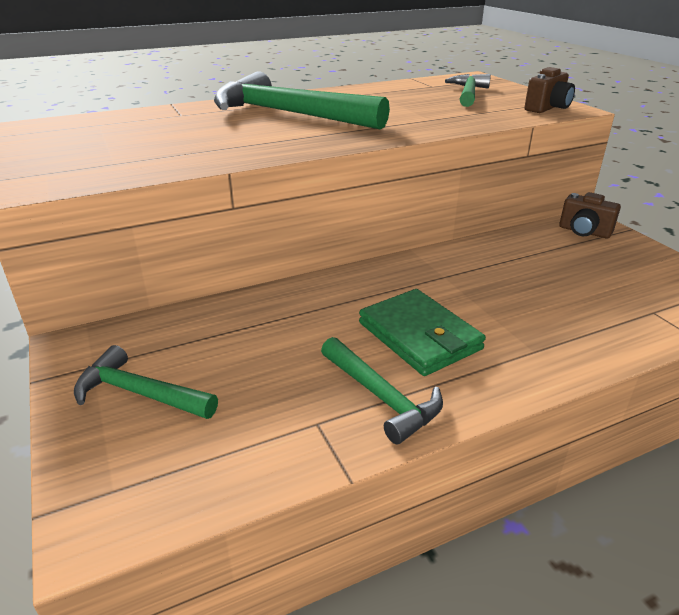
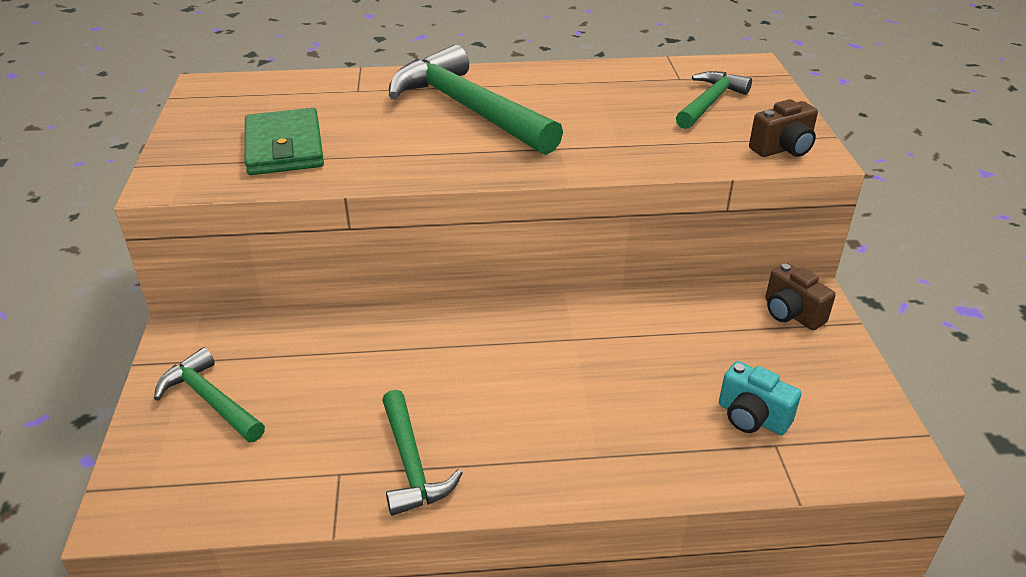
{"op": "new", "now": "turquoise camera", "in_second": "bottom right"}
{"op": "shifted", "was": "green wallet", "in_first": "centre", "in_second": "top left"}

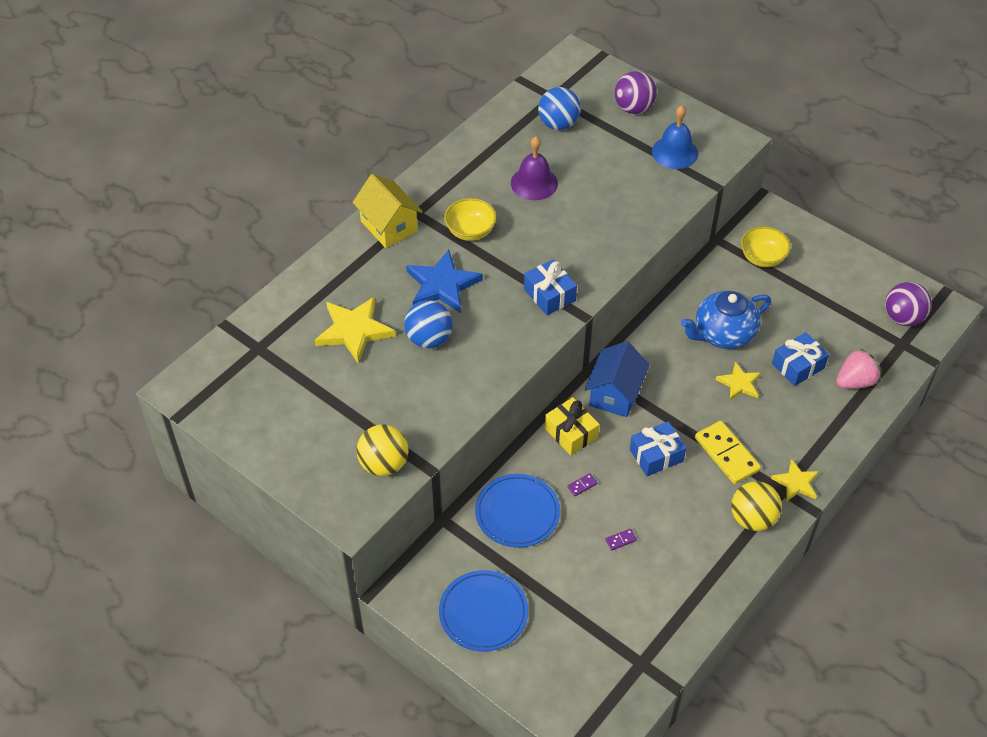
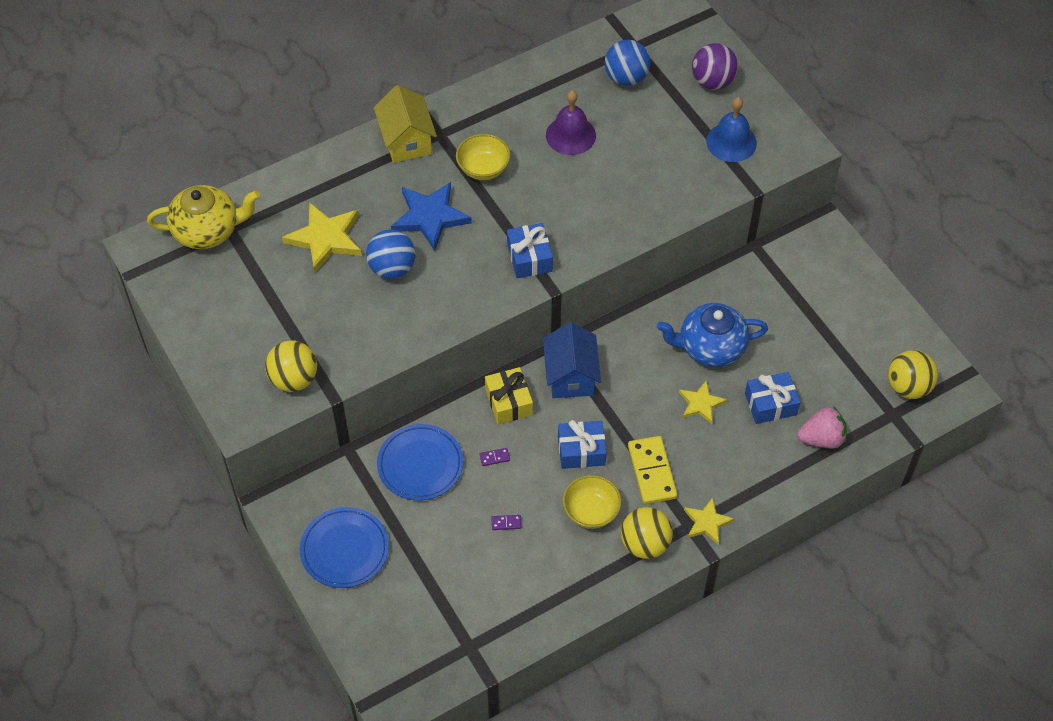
{"op": "new", "now": "yellow teapot", "in_second": "top left"}
{"op": "shifted", "was": "yellow bowl (no. 2 from left)", "in_first": "middle right", "in_second": "bottom centre"}
{"op": "repainted", "was": "purple ball (no. 2 from left)", "now": "yellow ball (no. 3 from left)", "in_first": "middle right", "in_second": "middle right"}
{"op": "rotated", "was": "blue house", "in_first": "centre", "in_second": "centre", "clockwise": -45}

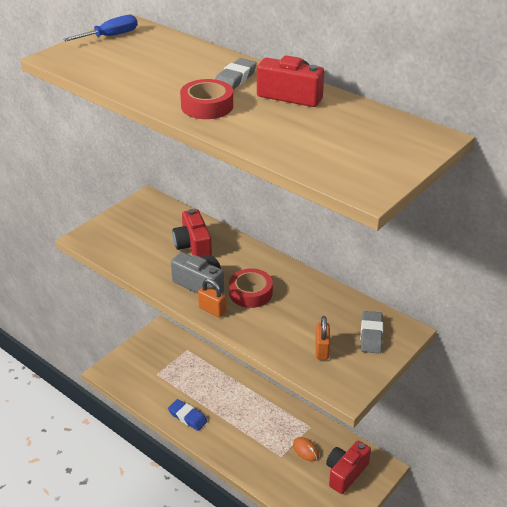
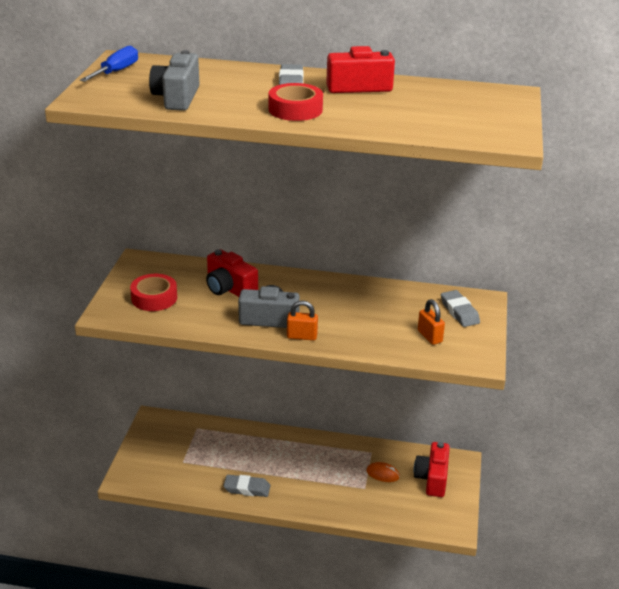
{"op": "new", "now": "grey camera (no. 1 from left)", "in_second": "top left"}
{"op": "shifted", "was": "red tape (no. 2 from left in the first image)", "now": "red tape (no. 1 from left)", "in_first": "centre", "in_second": "middle left"}
{"op": "repainted", "was": "blue eraser", "now": "grey eraser (no. 1 from left)", "in_first": "bottom centre", "in_second": "bottom centre"}

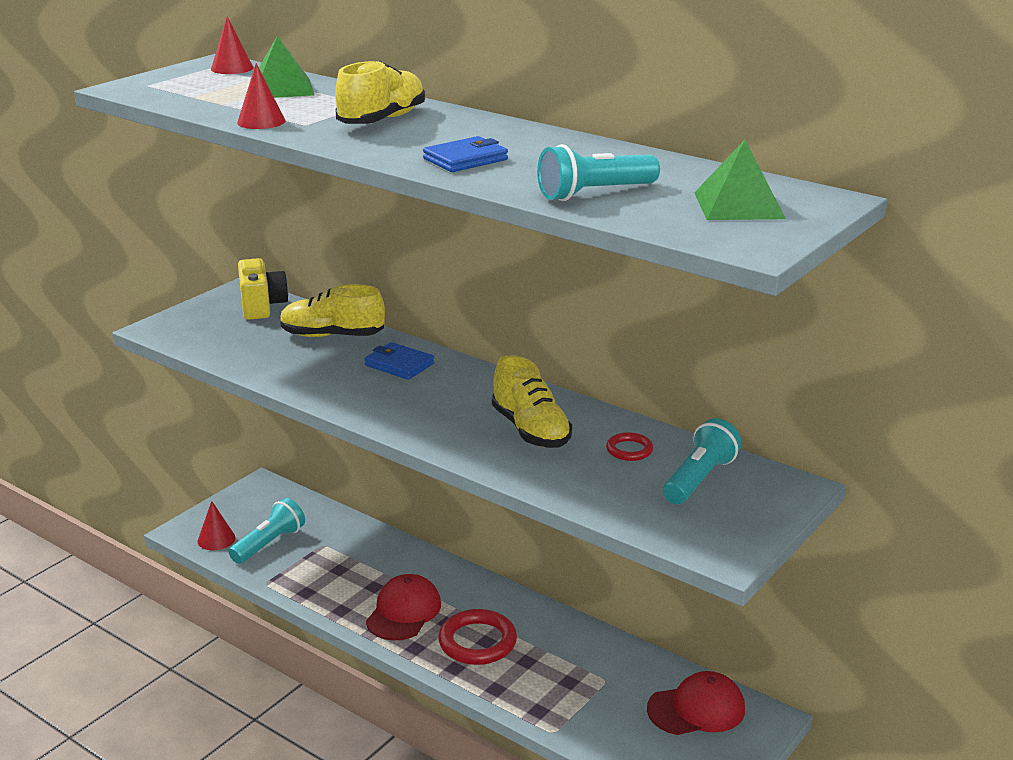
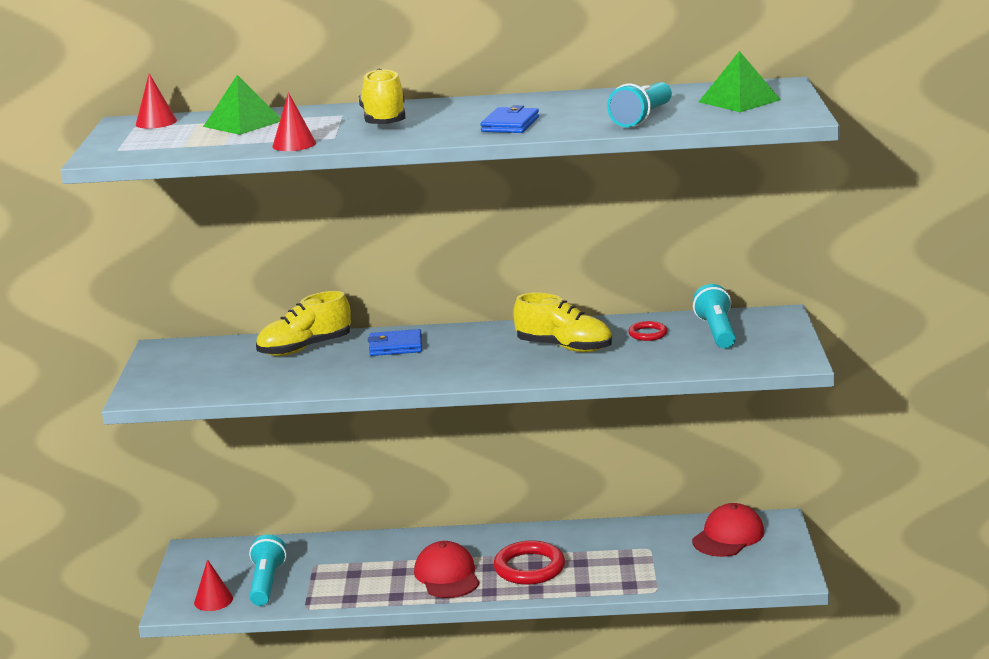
{"op": "gone", "was": "yellow camera", "in_first": "middle left"}

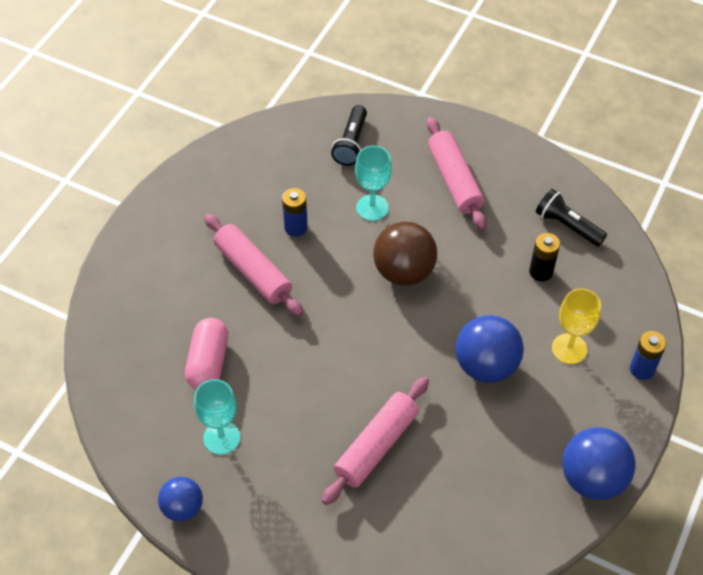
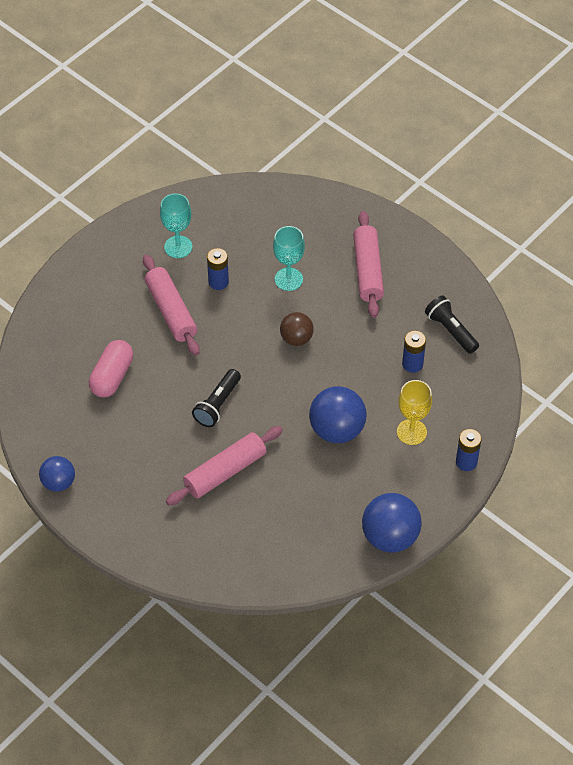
{"op": "shifted", "was": "turquoise goblet (no. 1 from left)", "in_first": "bottom left", "in_second": "top left"}
{"op": "shifted", "was": "black flashlight (no. 1 from left)", "in_first": "top centre", "in_second": "centre"}
{"op": "repainted", "was": "black battery", "now": "blue battery (no. 2 from left)", "in_first": "middle right", "in_second": "middle right"}
{"op": "scaled", "was": "brown ball", "in_first": "centre", "in_second": "centre", "ratio": 0.61}

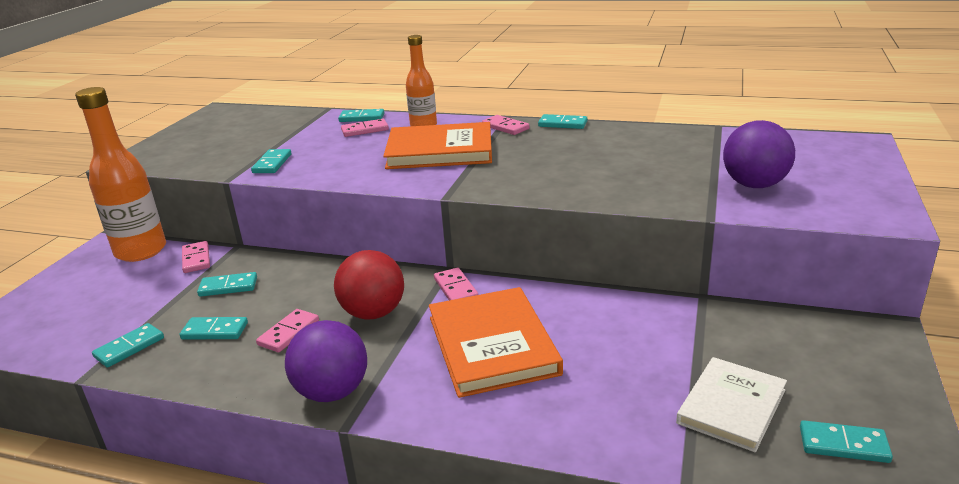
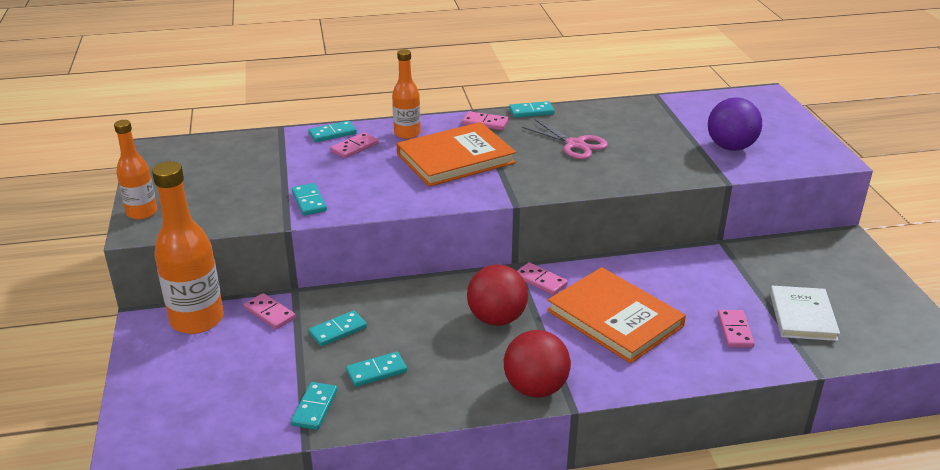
{"op": "gone", "was": "turquoise domino (no. 7 from left)", "in_first": "bottom right"}
{"op": "new", "now": "orange bottle (no. 1 from left)", "in_second": "middle left"}
{"op": "new", "now": "pink scissors", "in_second": "top centre"}
{"op": "shifted", "was": "pink domino (no. 2 from left in the first image)", "now": "pink domino (no. 5 from left)", "in_first": "bottom left", "in_second": "bottom right"}
{"op": "repainted", "was": "purple ball (no. 1 from left)", "now": "red ball (no. 2 from left)", "in_first": "bottom centre", "in_second": "bottom centre"}

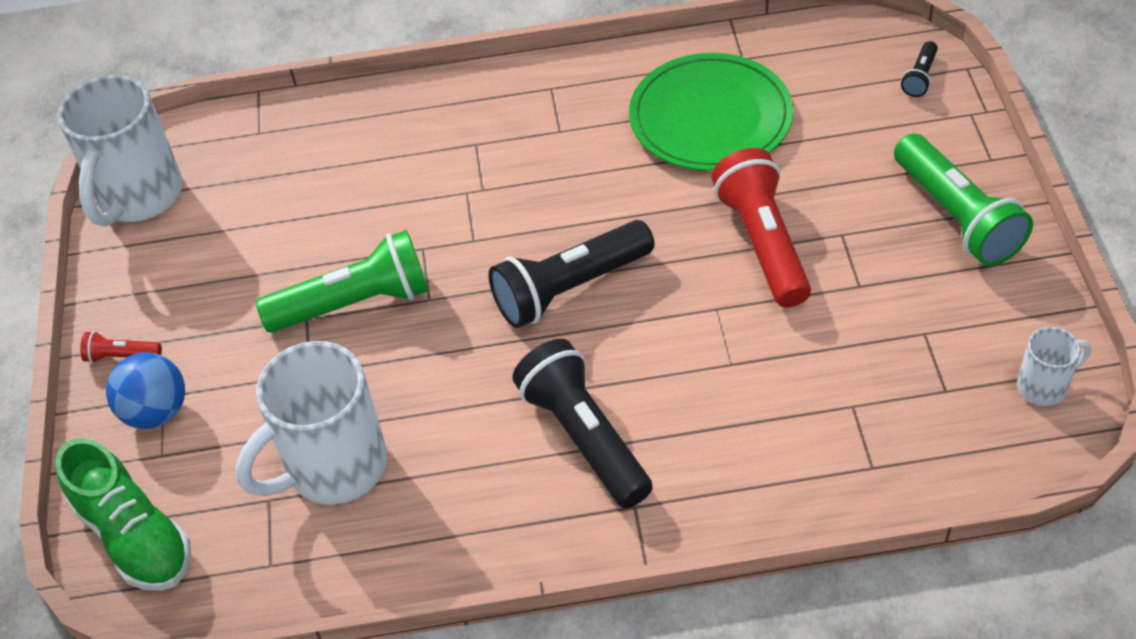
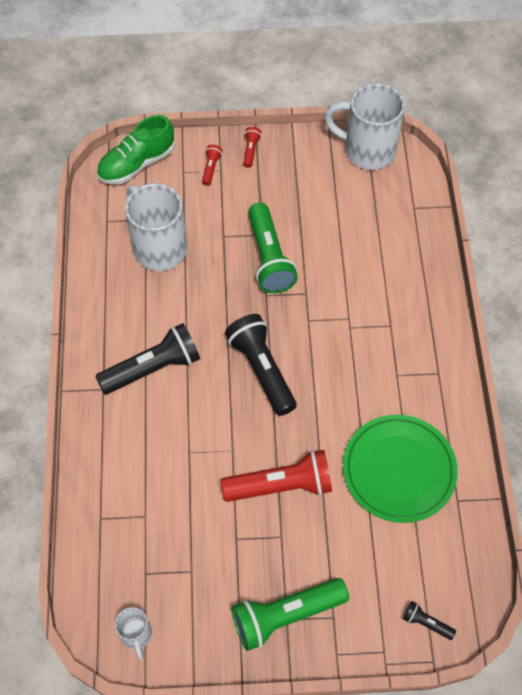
{"op": "swapped", "was": "blue ball", "now": "red flashlight (no. 1 from left)", "in_first": "middle left", "in_second": "top centre"}

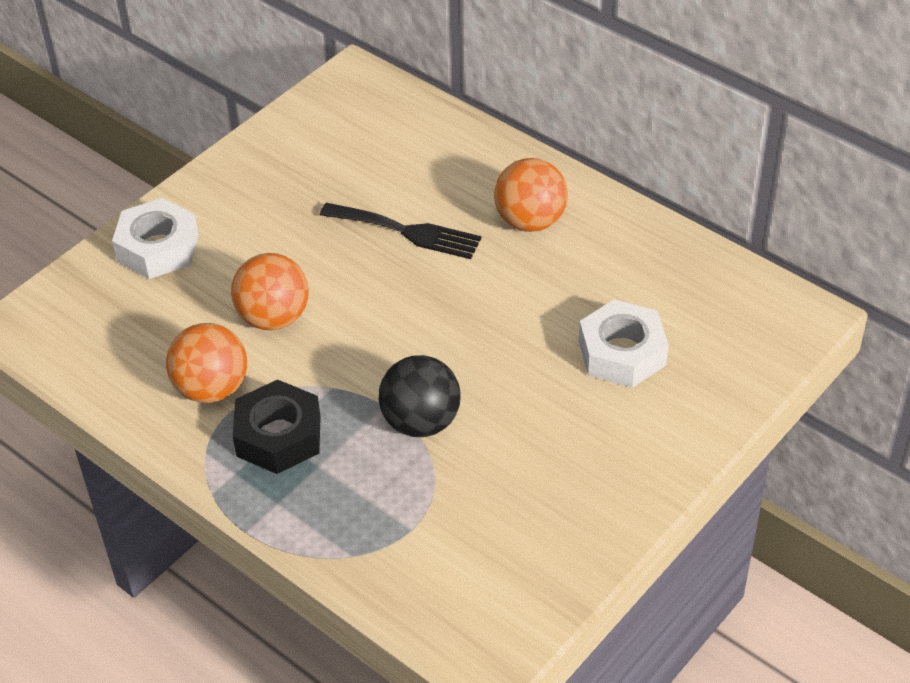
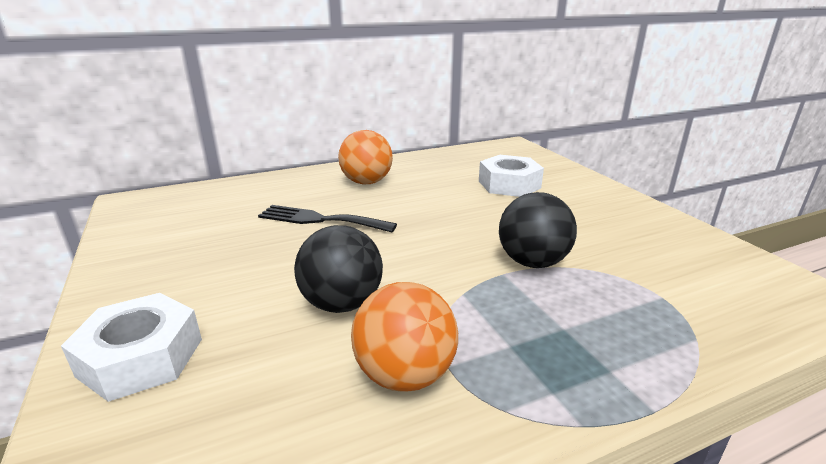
{"op": "gone", "was": "black nut", "in_first": "middle left"}
{"op": "repainted", "was": "orange ball (no. 2 from left)", "now": "black ball (no. 1 from left)", "in_first": "middle left", "in_second": "centre"}
{"op": "rotated", "was": "black fork", "in_first": "centre", "in_second": "centre", "clockwise": -120}

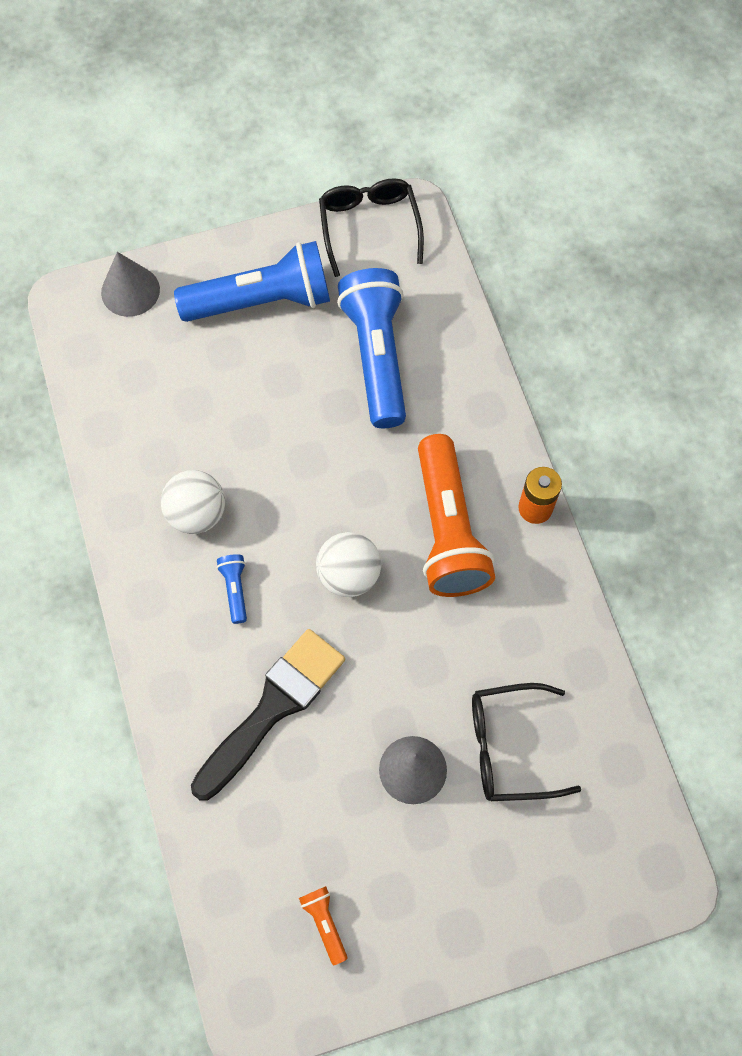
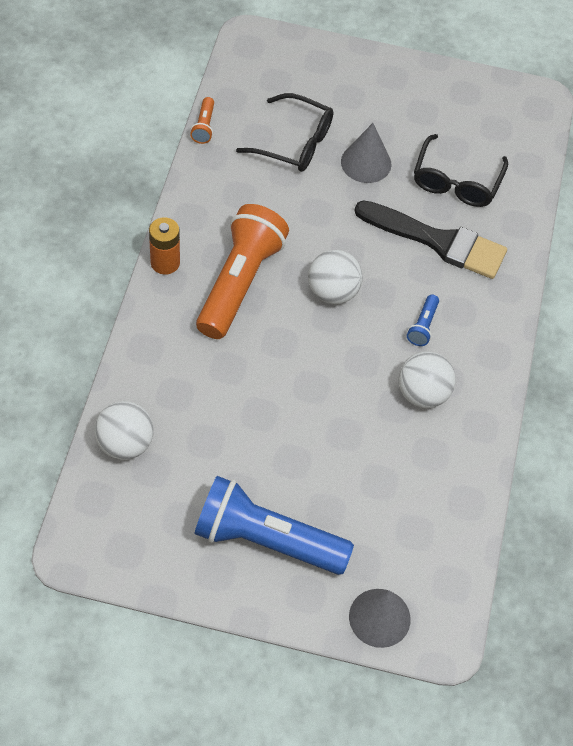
{"op": "gone", "was": "blue flashlight (no. 3 from left)", "in_first": "top centre"}
{"op": "new", "now": "white ball (no. 1 from left)", "in_second": "middle left"}
{"op": "shifted", "was": "orange flashlight (no. 1 from left)", "in_first": "bottom centre", "in_second": "top centre"}
{"op": "shifted", "was": "black glasses (no. 1 from left in the first image)", "now": "black glasses (no. 2 from left)", "in_first": "top centre", "in_second": "top right"}
{"op": "rotated", "was": "black brush", "in_first": "bottom centre", "in_second": "top right", "clockwise": -135}

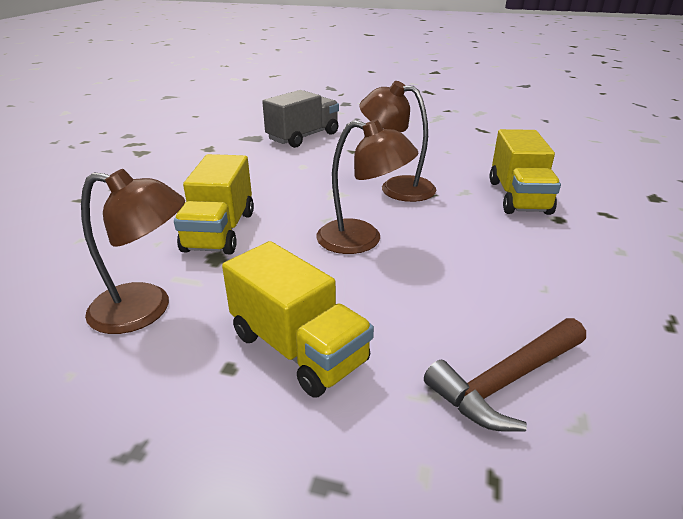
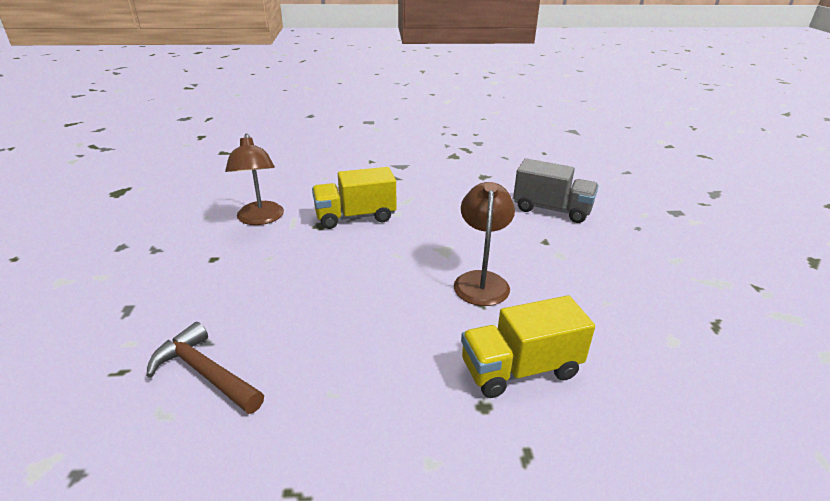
{"op": "gone", "was": "yellow truck (no. 2 from left)", "in_first": "centre"}
{"op": "gone", "was": "brown lamp (no. 2 from left)", "in_first": "centre"}

